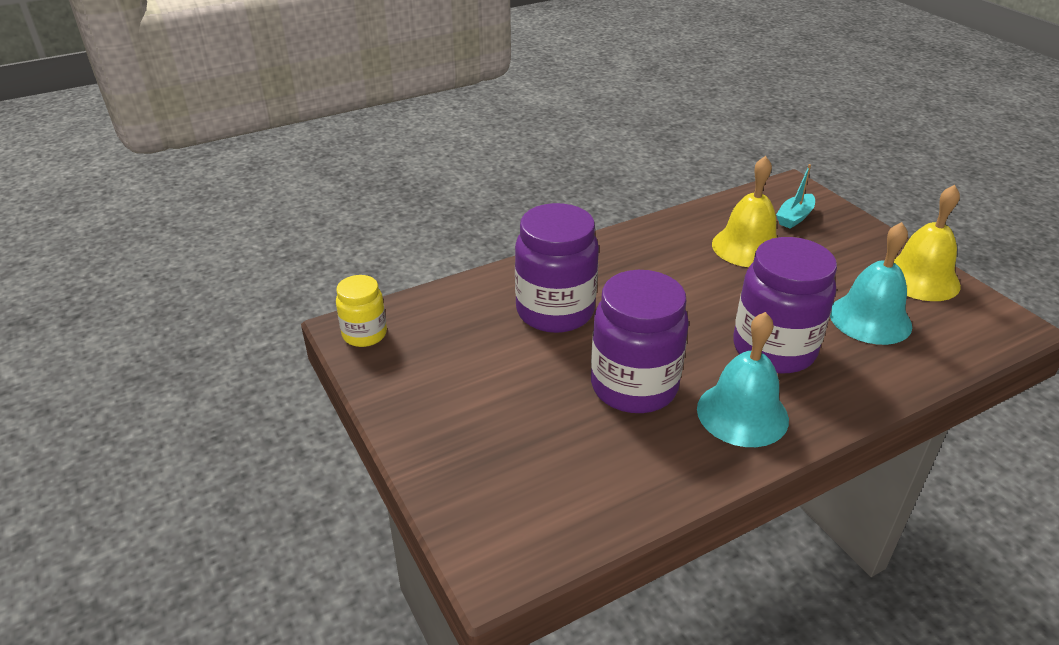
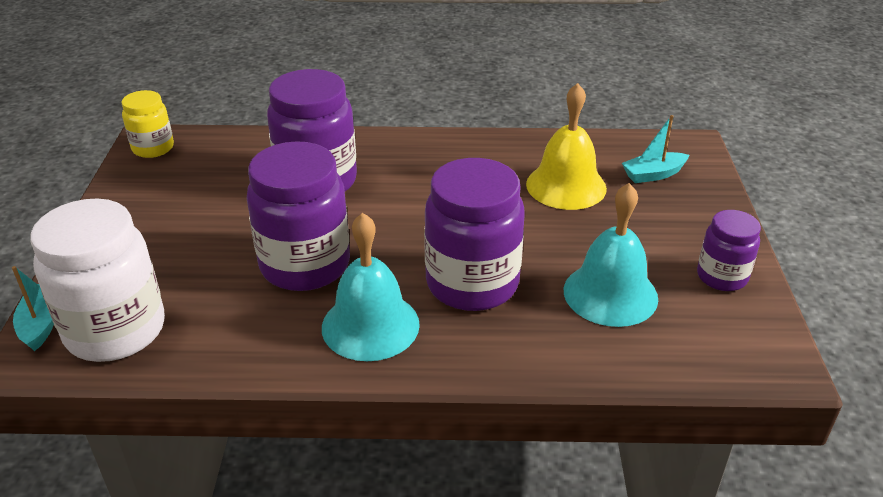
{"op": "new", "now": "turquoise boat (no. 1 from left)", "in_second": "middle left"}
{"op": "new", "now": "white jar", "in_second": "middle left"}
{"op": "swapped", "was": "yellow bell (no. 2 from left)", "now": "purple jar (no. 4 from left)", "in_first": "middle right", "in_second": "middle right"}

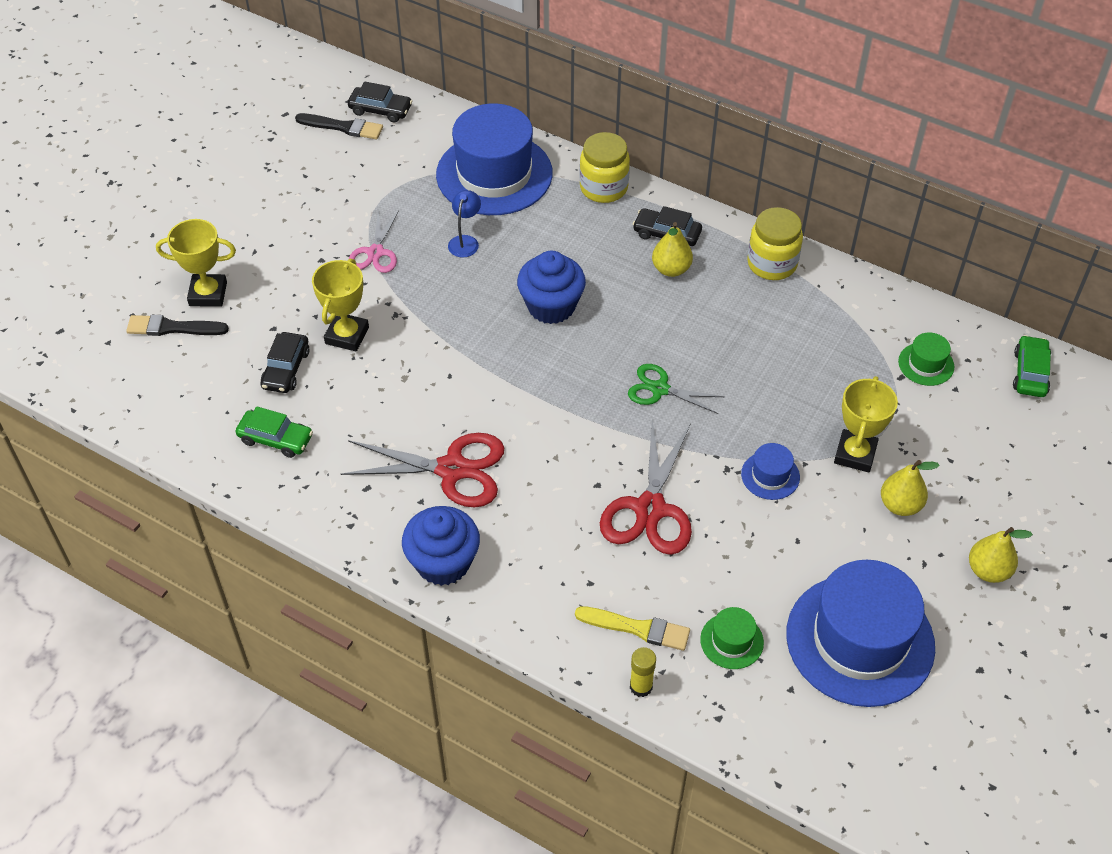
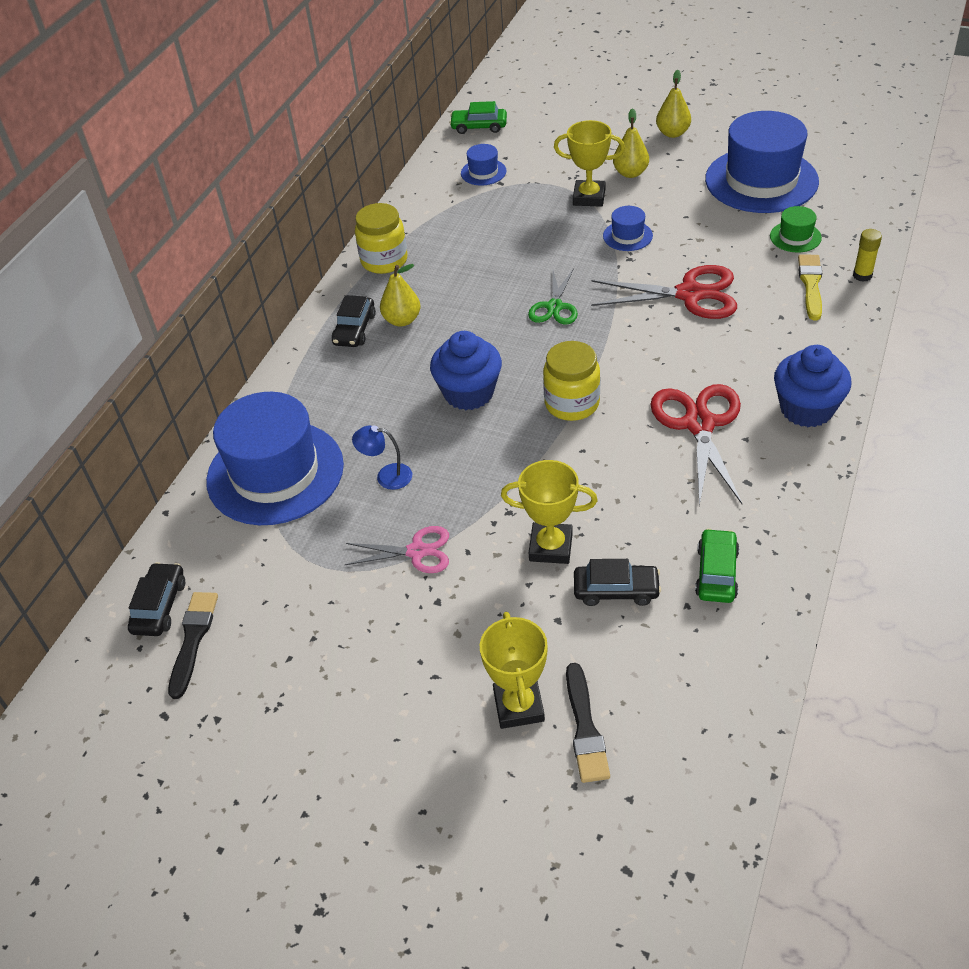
{"op": "shifted", "was": "yellow jar (no. 1 from left in the first image)", "now": "yellow jar (no. 2 from left)", "in_first": "top centre", "in_second": "centre"}
{"op": "repainted", "was": "green hat (no. 2 from left)", "now": "blue hat (no. 2 from left)", "in_first": "middle right", "in_second": "top centre"}

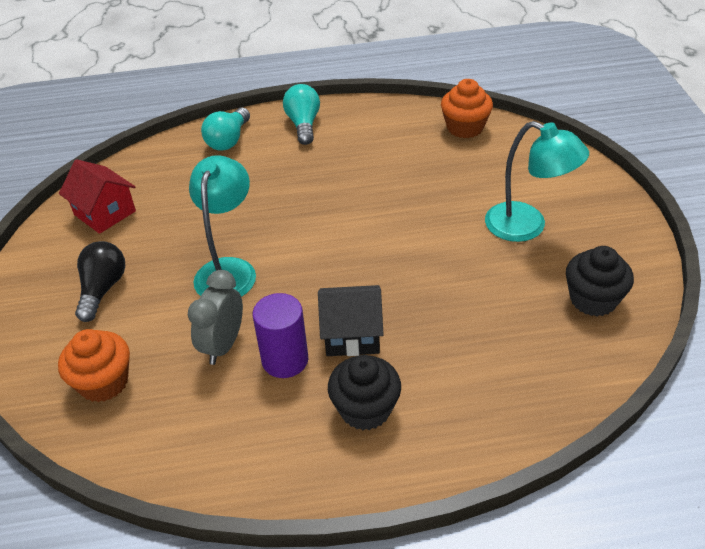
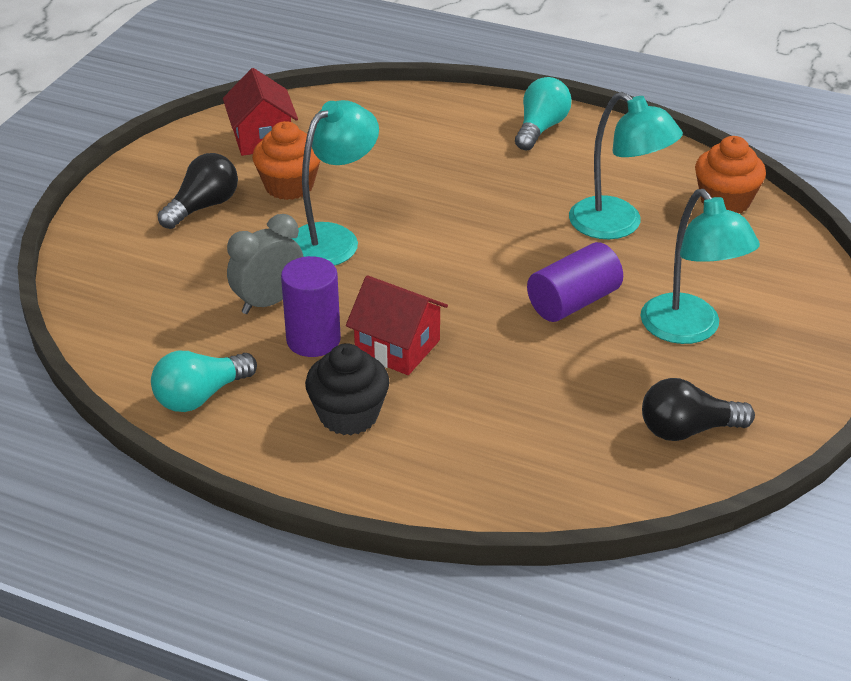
{"op": "new", "now": "purple cylinder (no. 2 from left)", "in_second": "middle right"}
{"op": "new", "now": "turquoise lamp (no. 2 from left)", "in_second": "top right"}
{"op": "shifted", "was": "orange cupcake (no. 1 from left)", "in_first": "middle left", "in_second": "top centre"}
{"op": "shifted", "was": "turquoise light bulb (no. 1 from left)", "in_first": "top left", "in_second": "middle left"}
{"op": "swapped", "was": "black cupcake (no. 2 from left)", "now": "black light bulb (no. 2 from left)", "in_first": "middle right", "in_second": "middle right"}
{"op": "repainted", "was": "black house", "now": "red house (no. 2 from left)", "in_first": "centre", "in_second": "centre"}

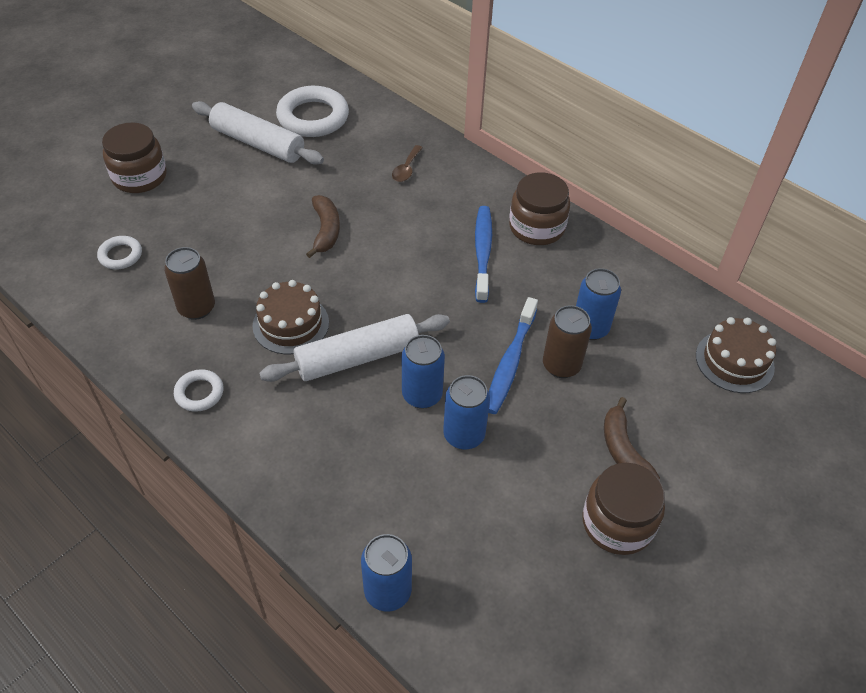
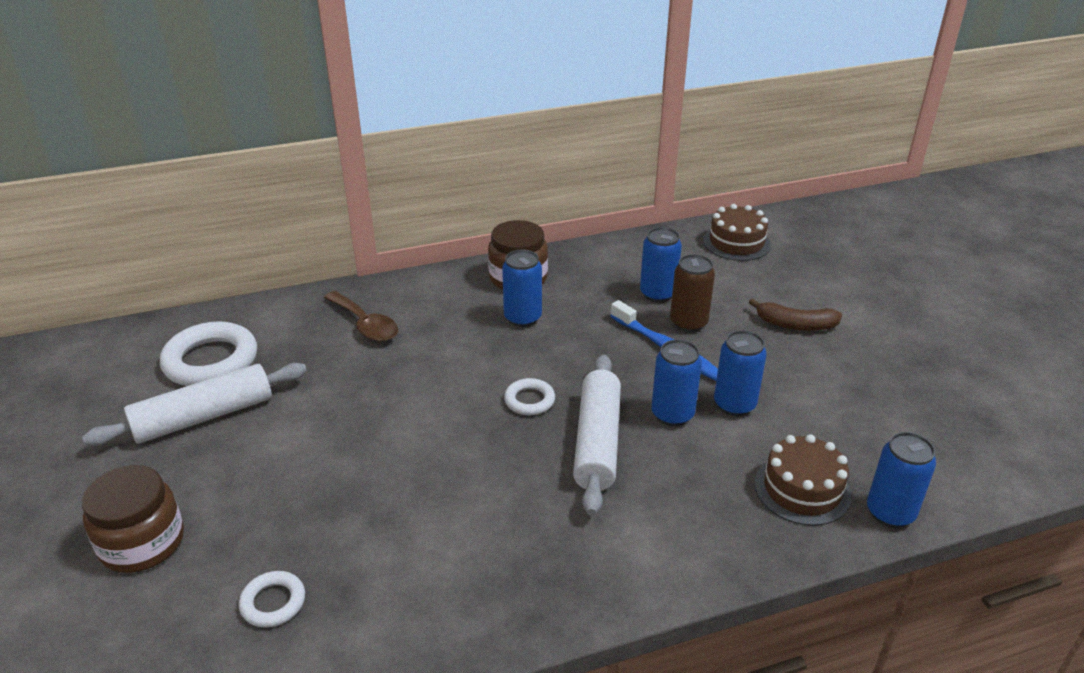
{"op": "gone", "was": "brown can (no. 1 from left)", "in_first": "middle left"}
{"op": "gone", "was": "brown banana (no. 1 from left)", "in_first": "top centre"}
{"op": "gone", "was": "brown jar (no. 3 from left)", "in_first": "bottom right"}
{"op": "shifted", "was": "white ring (no. 2 from left in the first image)", "now": "white ring (no. 3 from left)", "in_first": "middle left", "in_second": "centre"}
{"op": "shifted", "was": "brown cake (no. 1 from left in the first image)", "now": "brown cake (no. 2 from left)", "in_first": "centre", "in_second": "bottom right"}
{"op": "swapped", "was": "blue toothbrush (no. 1 from left)", "now": "blue can (no. 1 from left)", "in_first": "centre", "in_second": "centre"}
{"op": "scaled", "was": "brown spoon", "in_first": "top centre", "in_second": "middle left", "ratio": 1.58}

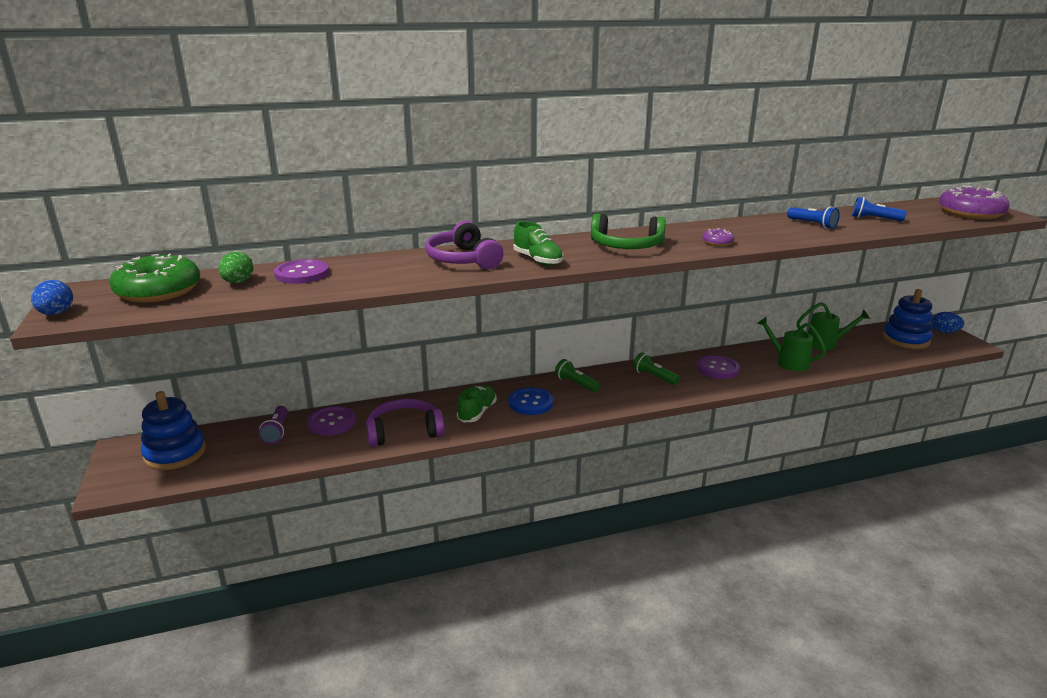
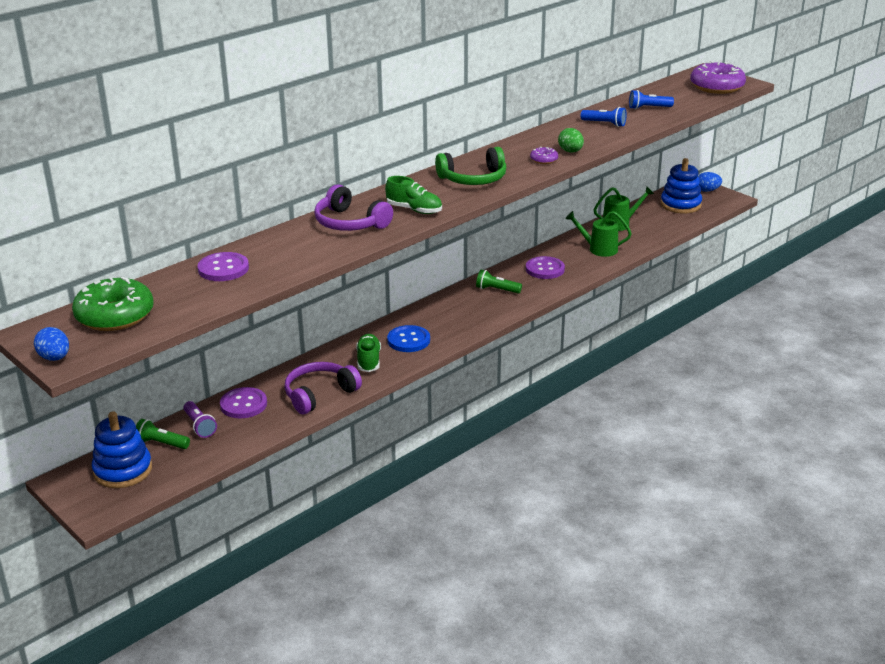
{"op": "shifted", "was": "green egg", "in_first": "middle left", "in_second": "top centre"}
{"op": "shifted", "was": "green flashlight (no. 1 from left)", "in_first": "centre", "in_second": "middle left"}

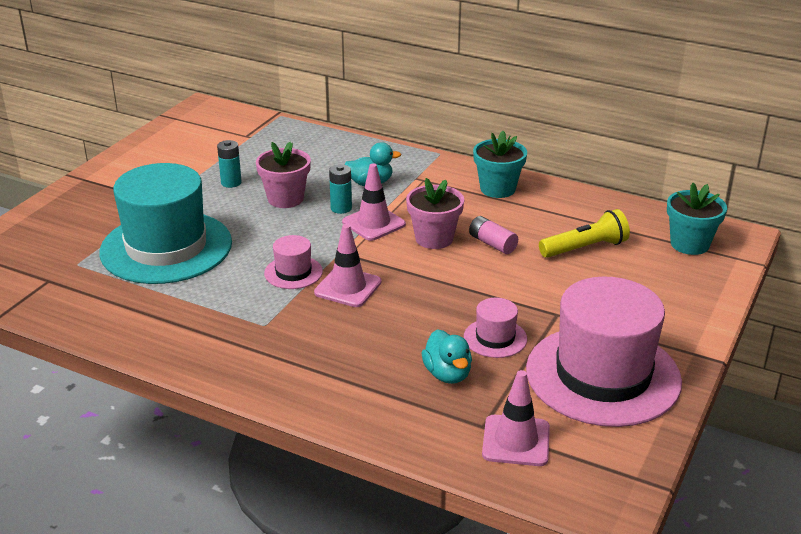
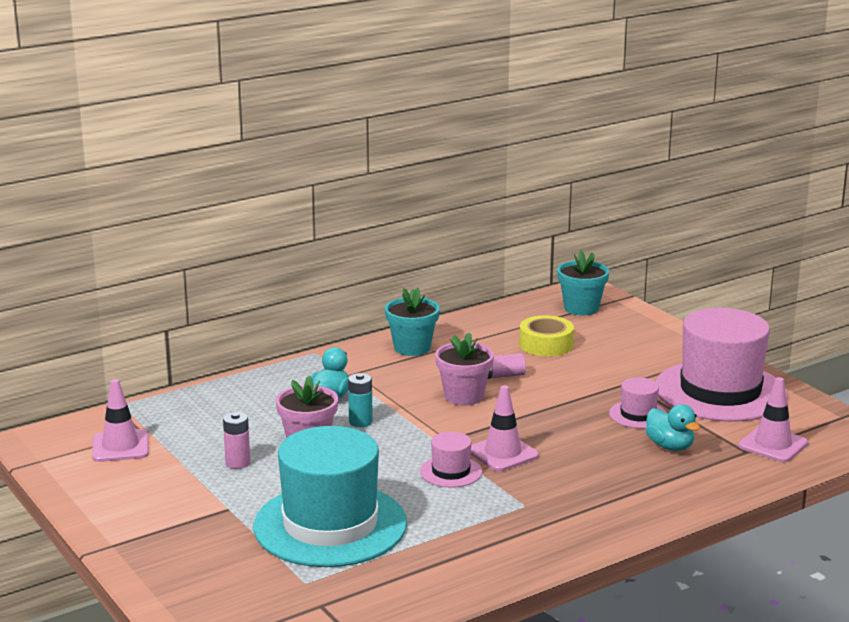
{"op": "shifted", "was": "pink traffic cone (no. 2 from left in the first image)", "now": "pink traffic cone (no. 1 from left)", "in_first": "centre", "in_second": "bottom left"}
{"op": "swapped", "was": "yellow flashlight", "now": "yellow tape", "in_first": "middle right", "in_second": "centre"}
{"op": "repainted", "was": "turquoise battery (no. 1 from left)", "now": "pink battery (no. 1 from left)", "in_first": "top left", "in_second": "bottom left"}
{"op": "rotated", "was": "turquoise duck (no. 2 from left)", "in_first": "bottom centre", "in_second": "bottom right", "clockwise": 45}

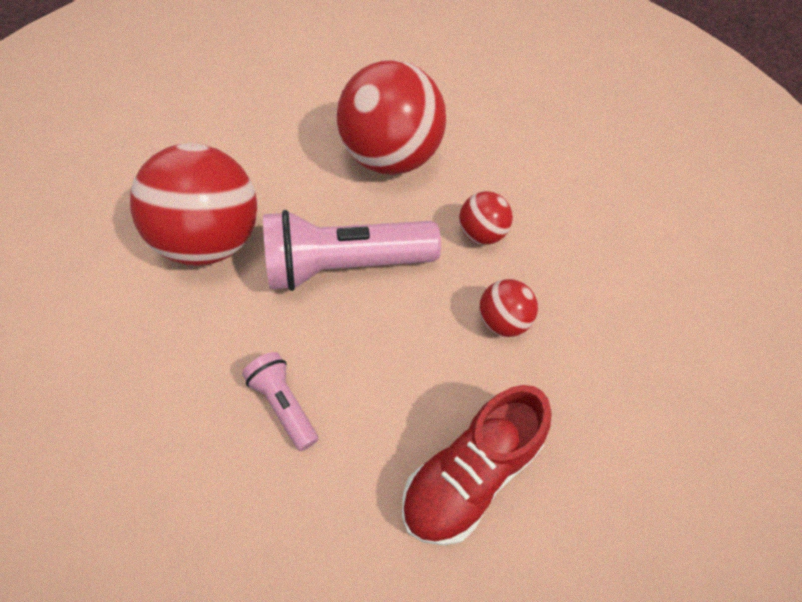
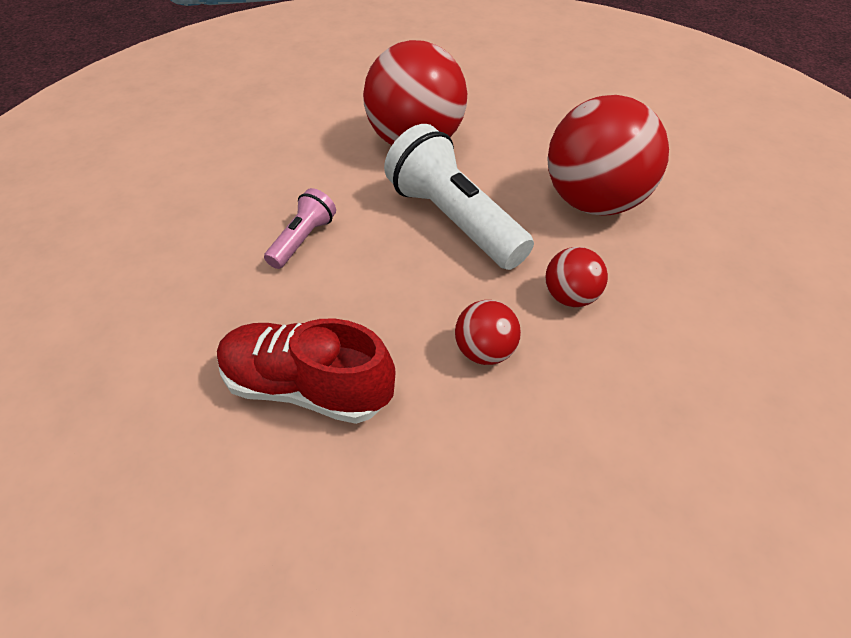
{"op": "repainted", "was": "pink flashlight (no. 2 from left)", "now": "white flashlight", "in_first": "centre", "in_second": "top centre"}

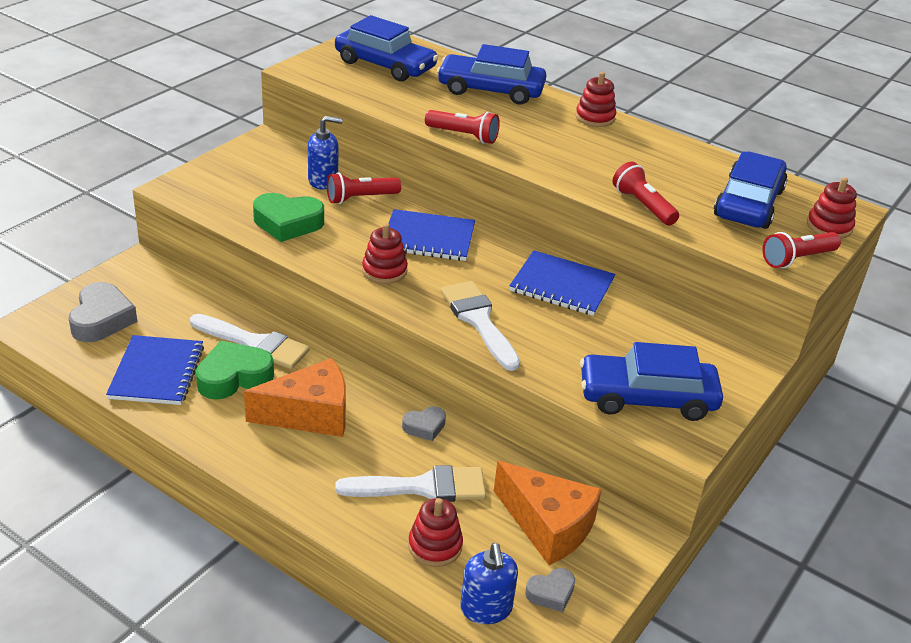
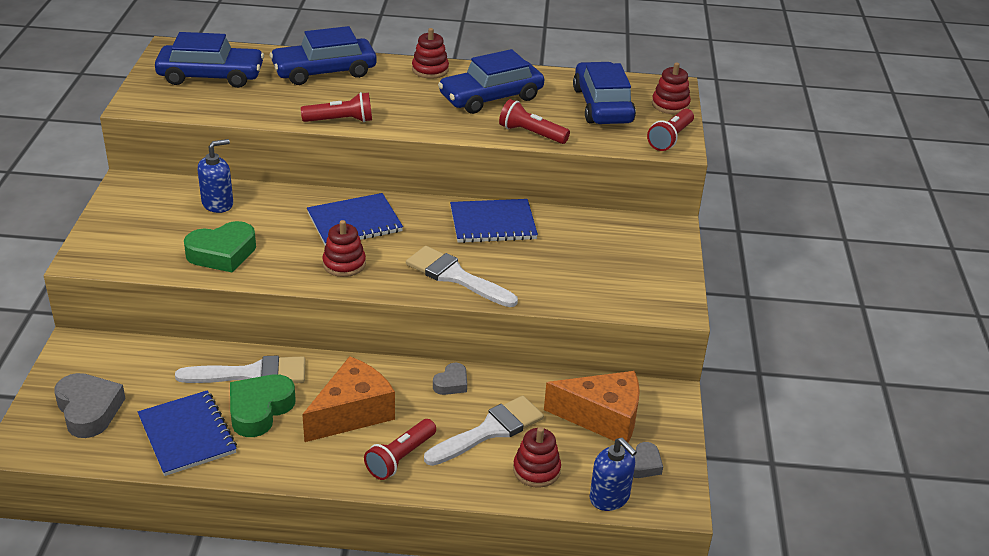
{"op": "shifted", "was": "red flashlight (no. 1 from left in the first image)", "now": "red flashlight (no. 2 from left)", "in_first": "top centre", "in_second": "bottom centre"}
{"op": "shifted", "was": "blue car (no. 3 from left)", "in_first": "middle right", "in_second": "top centre"}

